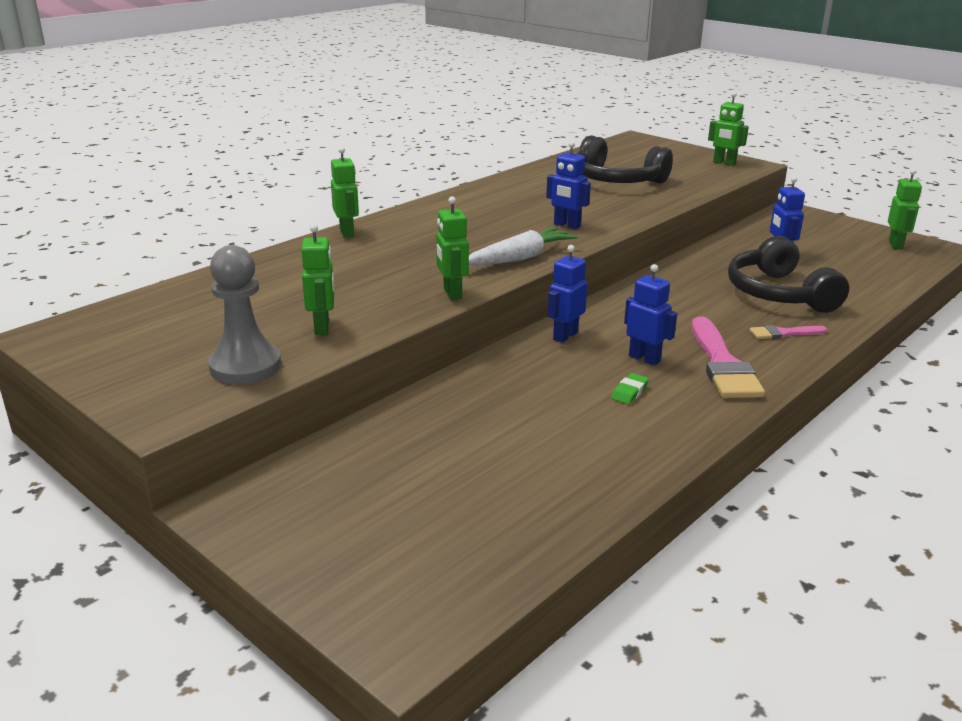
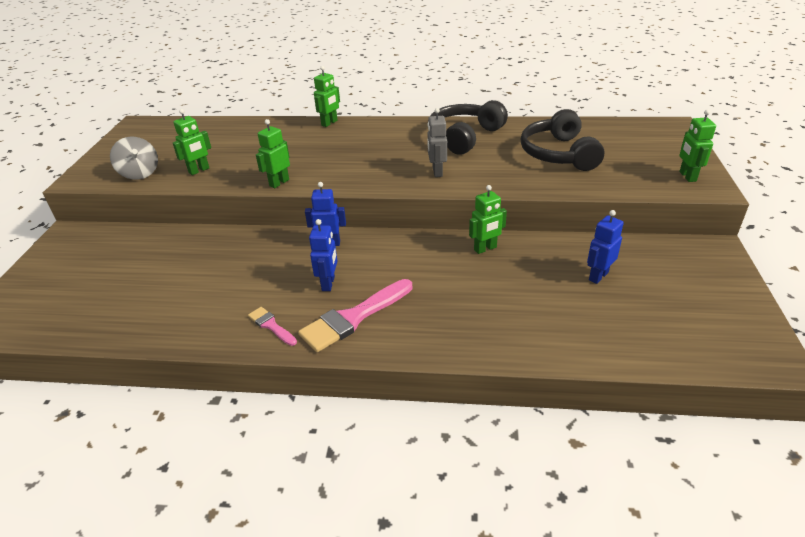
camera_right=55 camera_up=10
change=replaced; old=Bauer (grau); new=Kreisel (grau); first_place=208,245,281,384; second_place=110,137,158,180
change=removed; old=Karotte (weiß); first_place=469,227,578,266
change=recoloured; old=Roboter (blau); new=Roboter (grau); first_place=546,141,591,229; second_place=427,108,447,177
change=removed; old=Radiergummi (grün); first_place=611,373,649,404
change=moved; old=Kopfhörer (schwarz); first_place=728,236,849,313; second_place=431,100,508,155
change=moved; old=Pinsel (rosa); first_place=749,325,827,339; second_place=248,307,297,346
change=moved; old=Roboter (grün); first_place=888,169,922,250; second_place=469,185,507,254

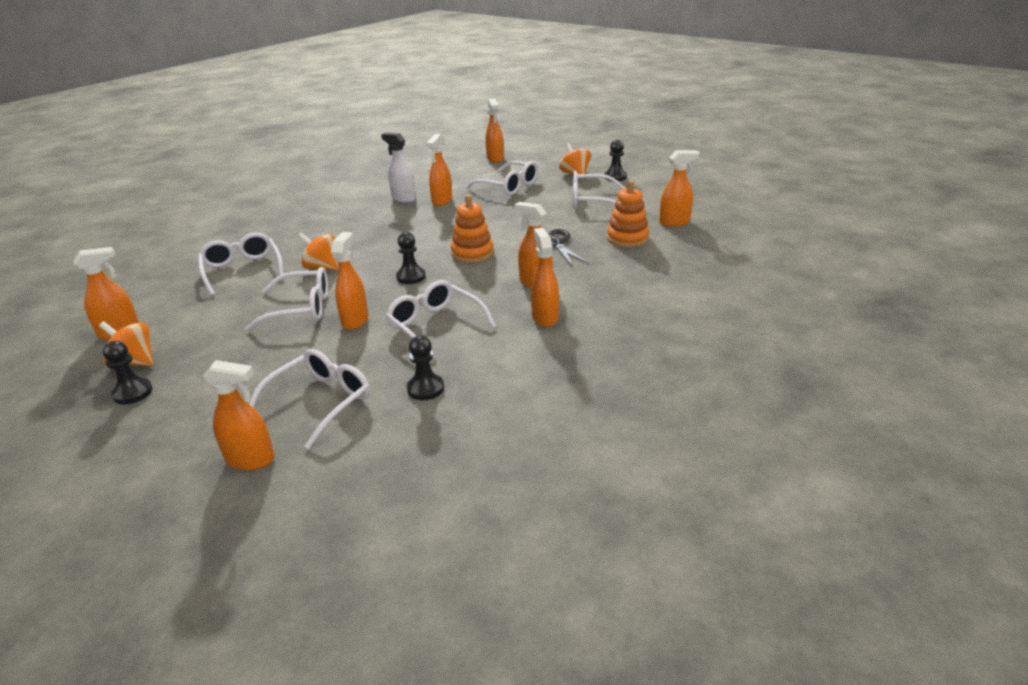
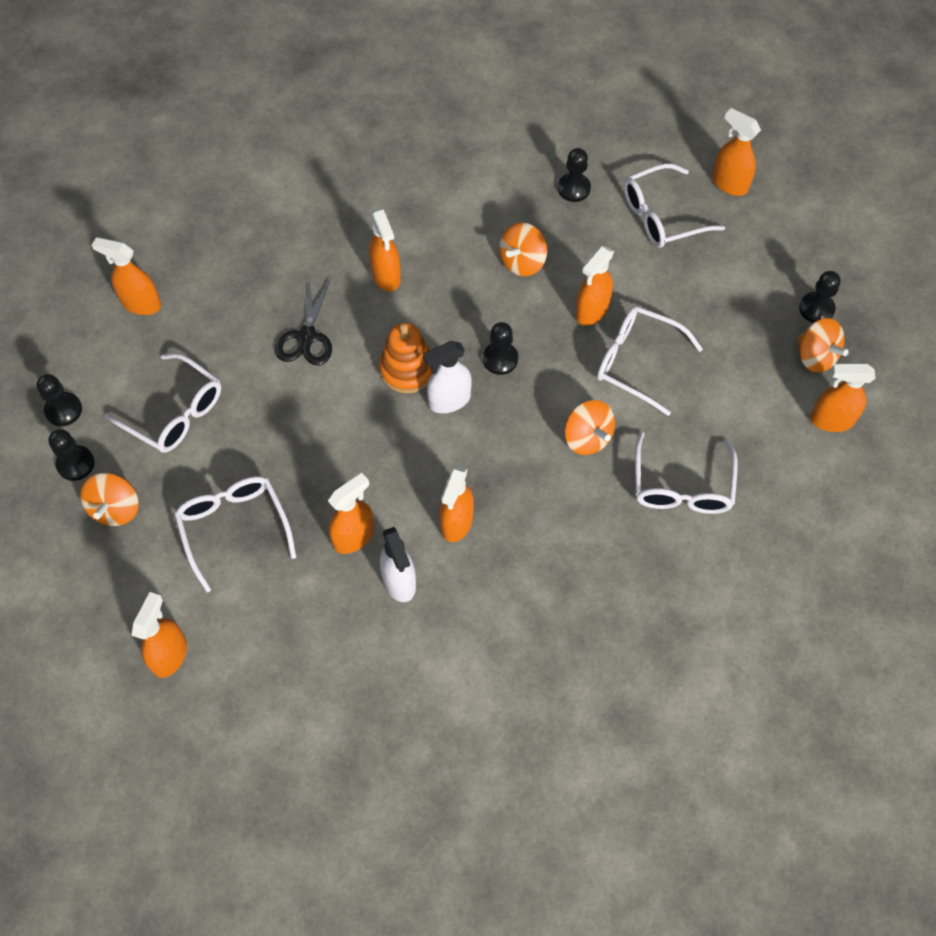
camera_right=-150 camera_up=30
change=replaced; old=Brille (weiß); new=Kreisel (orange); first_place=386,280,496,360; second_place=499,223,547,276
change=moved; old=Sprühflasche (orange); first_place=531,228,559,327; second_place=439,465,474,542
change=removed; old=Stapelspielzeug (orange); first_place=607,180,649,247
change=added; new=Bauer (schwarz); second_place=36,374,82,426
change=added; new=Sprühflasche (weiß); second_place=423,341,472,413

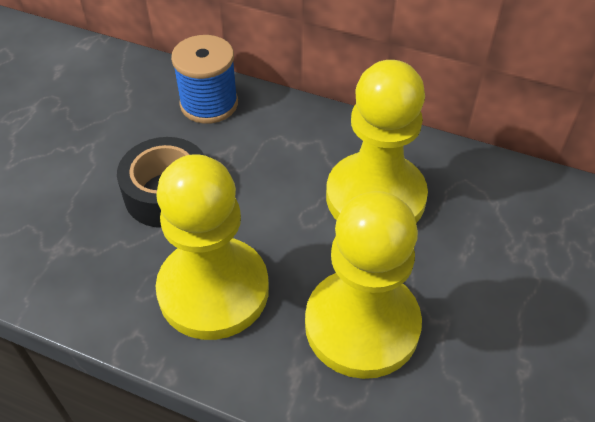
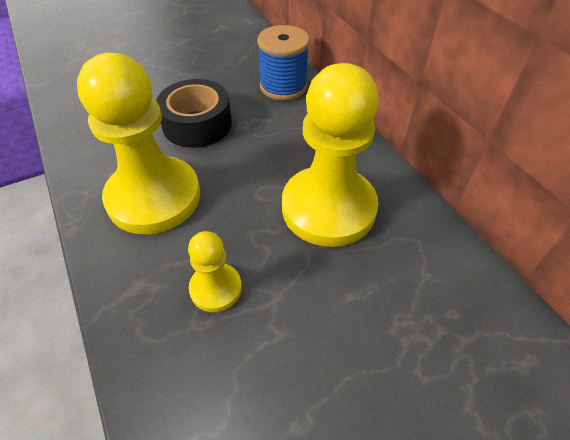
camera_right=40 camera_up=0
change=resized; old=Bauer (gelb); first_place=305,191,422,379; second_place=188,231,242,312; factor=0.48

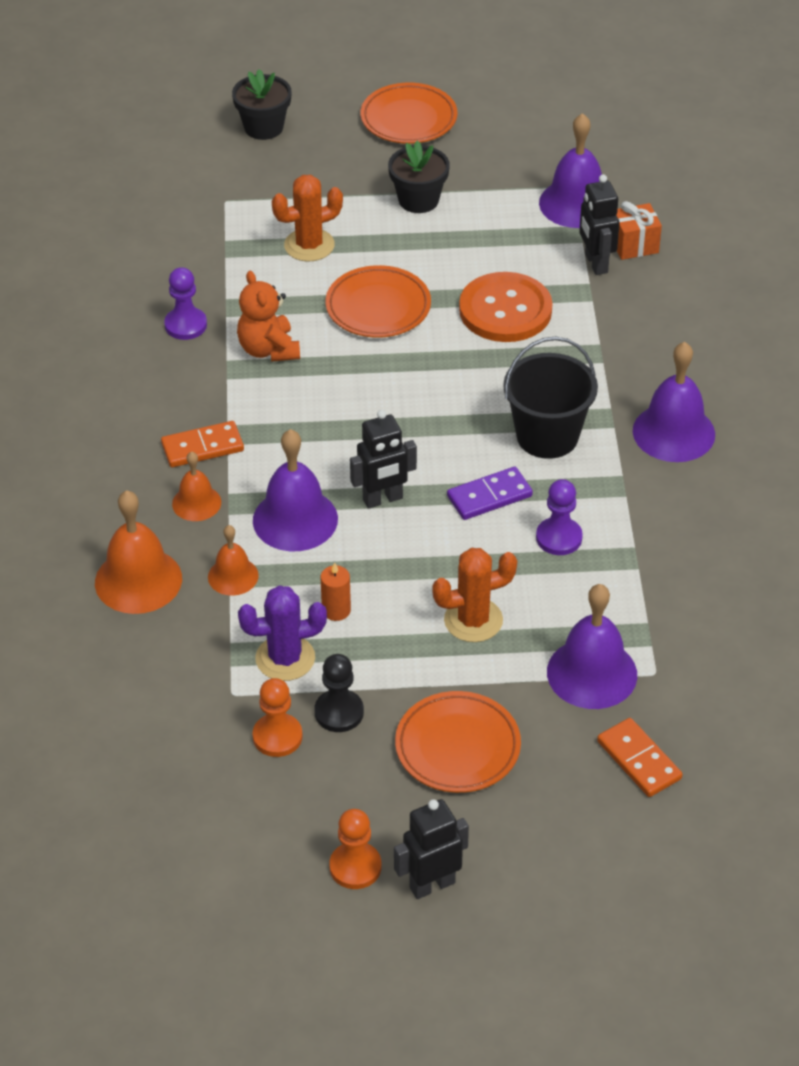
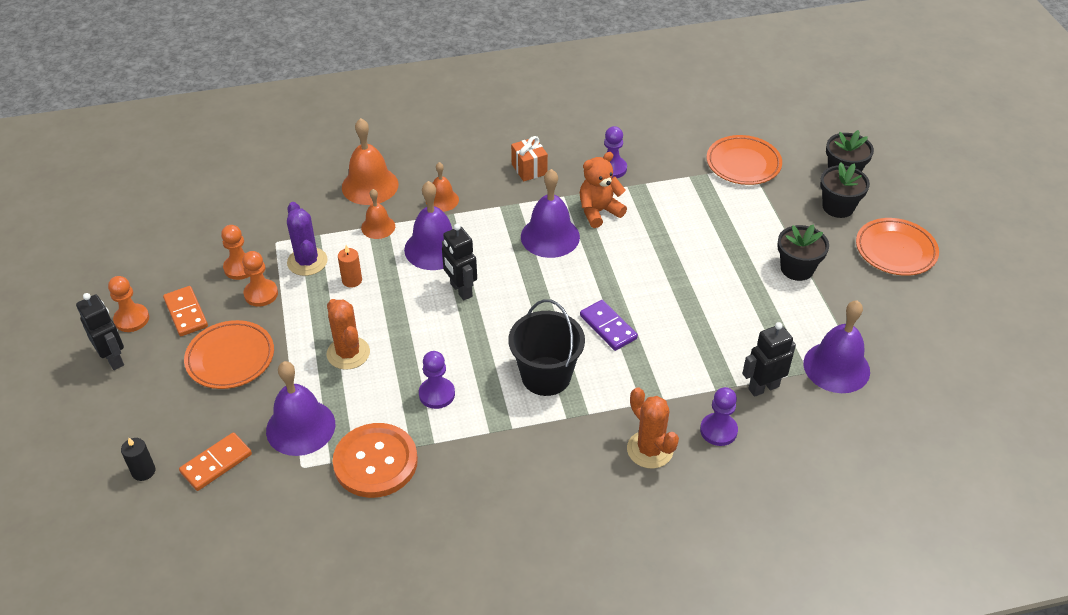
camera_right=80 camera_up=0
change=moved; old=Dominostein (orange); first_place=161,421,244,467; second_place=163,286,208,336
change=moved; old=Kaktus (orange); first_place=272,175,343,261; second_place=627,387,679,469
change=recoloured; old=Bauer (schwarz); new=Bauer (orange); first_place=314,654,364,732; second_place=242,251,278,307
change=moved; old=Teller (orange); first_place=326,265,431,338; second_place=707,135,782,185
change=moved; old=Dominostein (lila); first_place=447,467,533,520; second_place=580,300,638,351
change=moved; old=Knopf (orange); first_place=459,272,552,342; second_place=333,423,418,498
change=moved; old=Geschenk (orange); first_place=617,201,662,260; second_place=511,136,548,182
change=moved; old=Glocke (lila); first_place=633,342,715,462; second_place=521,169,580,258
change=added; new=Kerze (schwarz); second_place=121,437,155,481
change=added; new=Bauer (lila); second_place=700,387,738,446
change=added; new=Blumentopf (schwarz); second_place=820,162,870,218

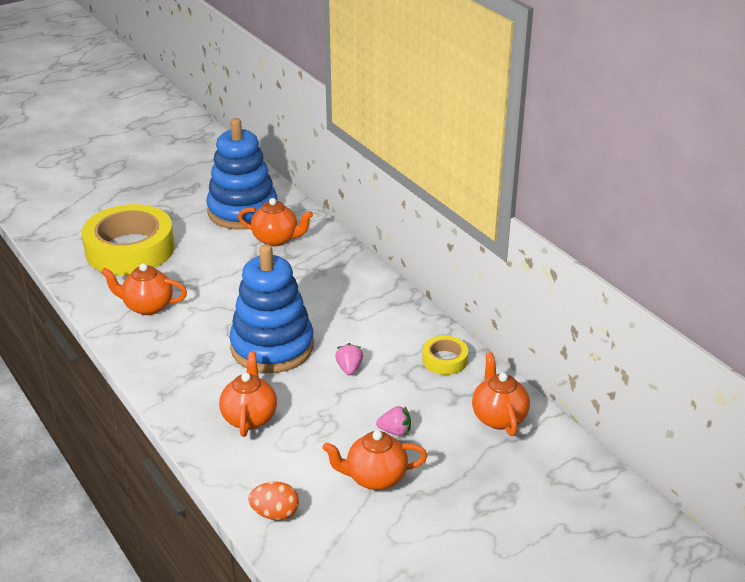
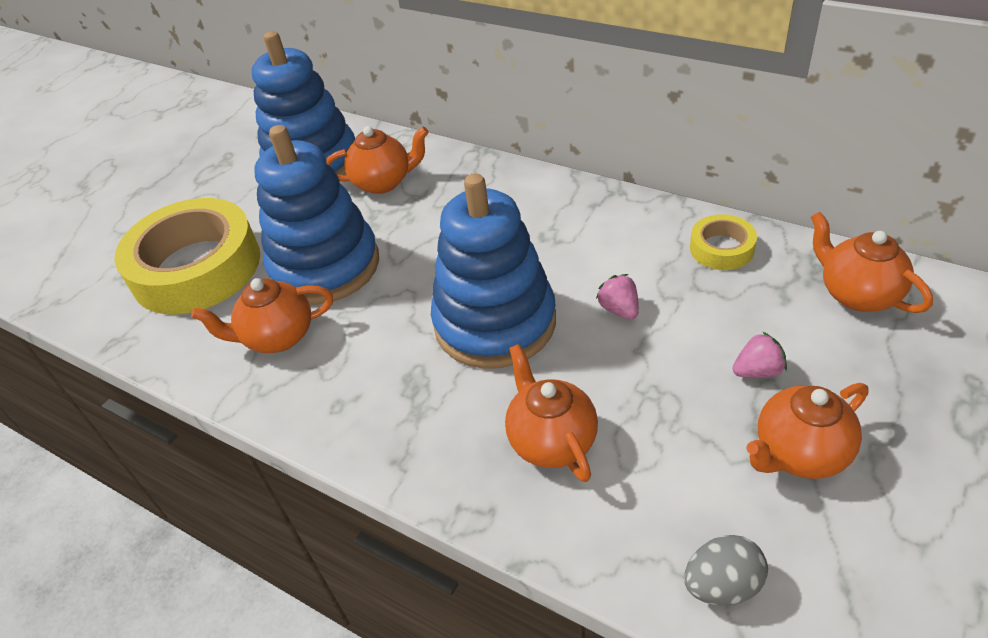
camera_right=-20 camera_up=10
change=recoloured; old=Ei (orange); new=Ei (grau); first_place=248,482,299,520; second_place=684,535,768,606
change=added; new=Stapelspielzeug (blau); second_place=254,125,379,305

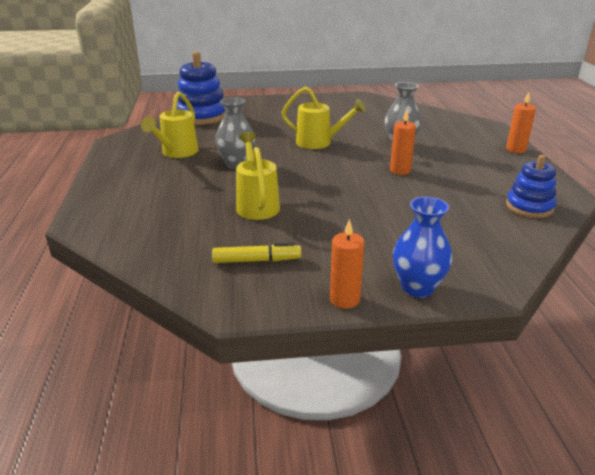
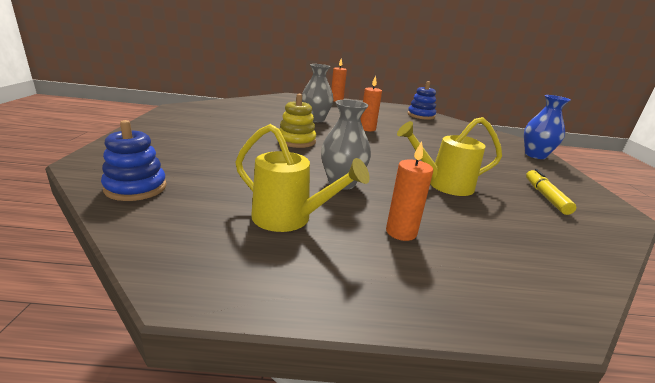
camera_right=-85 camera_up=-5
change=resized; old=Stapelspielzeug (blau); first_place=177,51,225,125; second_place=101,120,167,201; factor=0.63
change=replaced; old=Gießkanne (gelb); new=Stapelspielzeug (gelb); first_place=282,87,366,149; second_place=280,94,316,148
change=moved; old=Kerze (orange); first_place=330,219,364,309; second_place=386,141,433,241

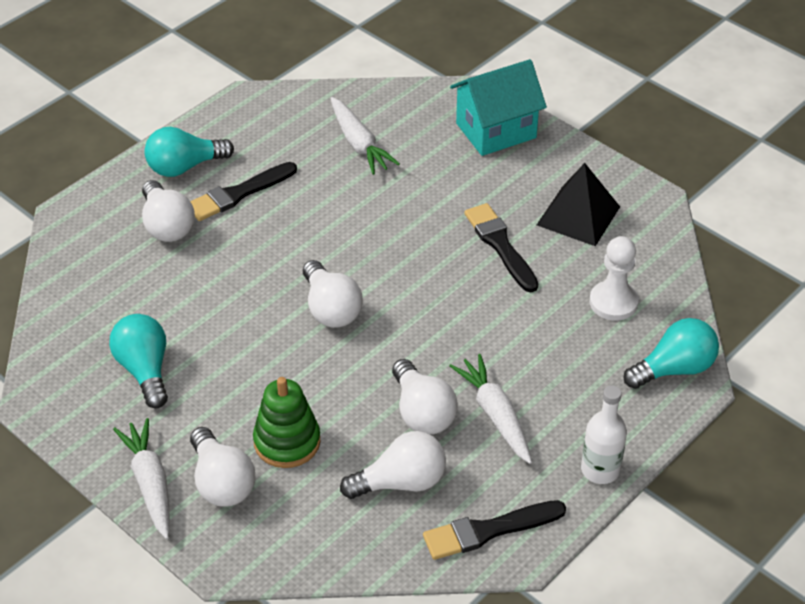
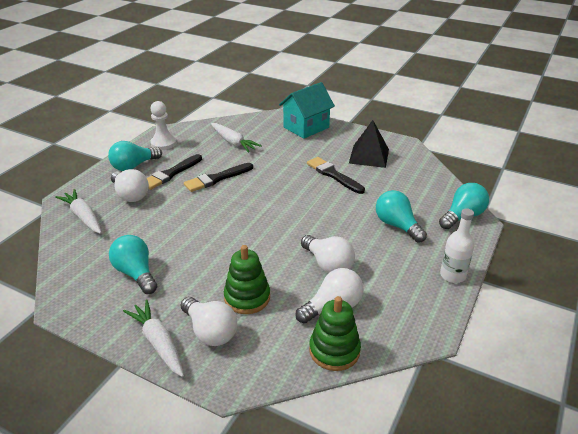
camera_right=-15 camera_up=-10
change=removed; old=Glühbirne (weiß); first_place=303,260,363,328
change=moved; old=Pinsel (schwarz); first_place=423,500,566,560; second_place=184,163,253,192
change=moved; old=Karotte (weiß); first_place=449,354,532,464; second_place=55,189,102,234
change=moved; old=Bauer (weiß); first_place=589,236,639,321; second_place=150,101,177,150
change=added; new=Stapelspielzeug (grün); second_place=309,296,361,371
change=added; new=Glühbirne (türkis); second_place=376,190,427,243

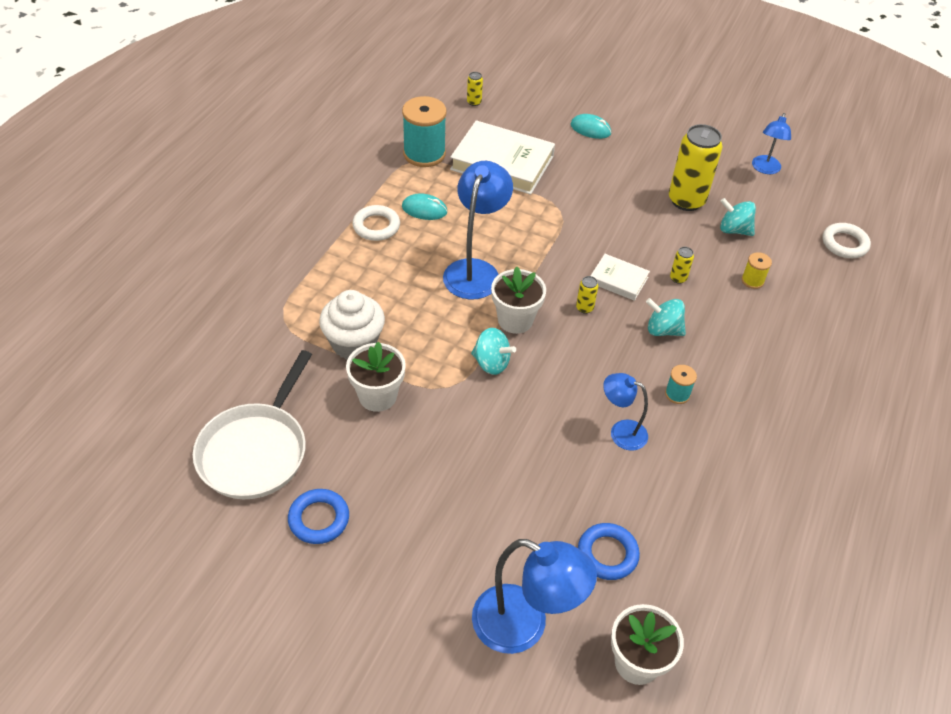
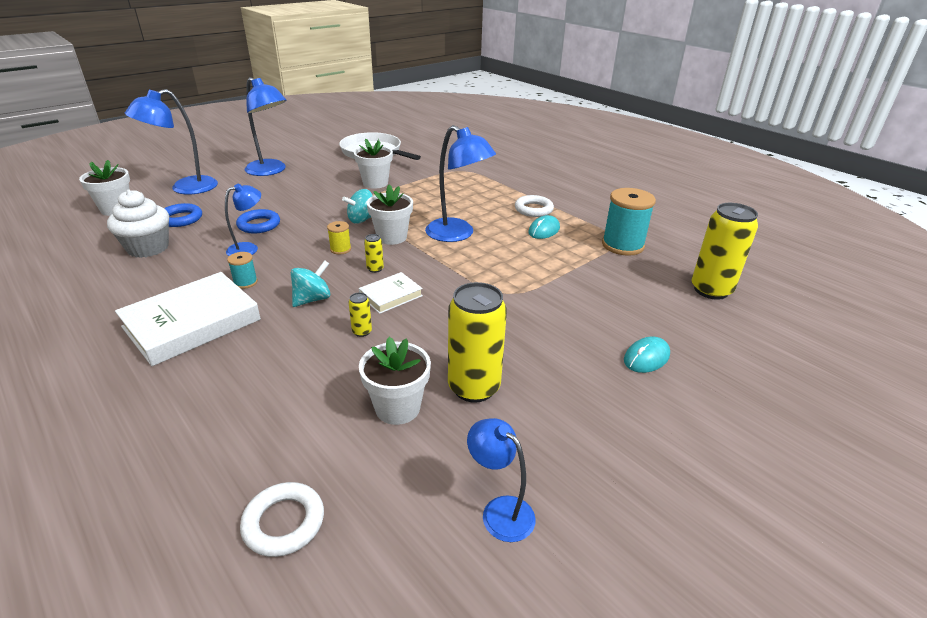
camera_right=115 camera_up=-15
change=moved; old=Ring (blau); first_place=288,489,349,544; second_place=236,209,280,233
change=moved; old=Muffin (weiß); first_place=319,290,385,359; second_place=107,189,169,258
change=moved; old=Buch (weiß); first_place=450,120,555,195; second_place=115,272,261,366
change=resized; old=Dose (gelb); first_place=467,72,483,106; second_place=692,203,758,300; factor=2.36
change=replaced; old=Kreisel (türkis); new=Blumentopf (weiß); first_place=720,198,756,236; second_place=359,337,431,425
change=moved; old=Garnrolle (gelb); first_place=741,252,772,289; second_place=327,221,351,255
change=added; new=Lampe (blau); second_place=245,77,287,176

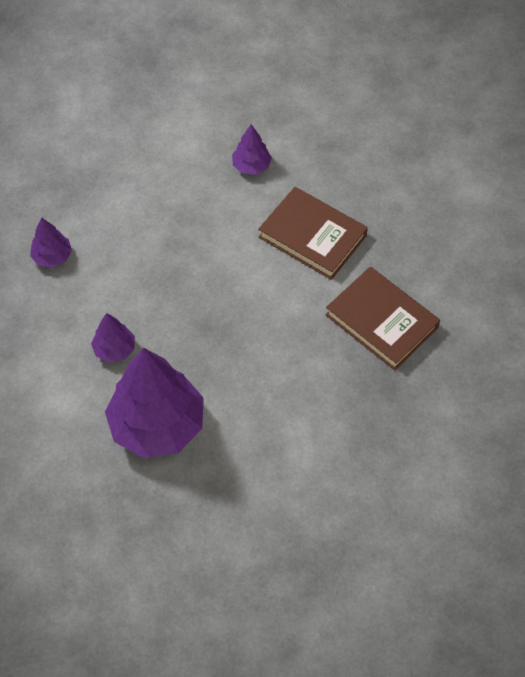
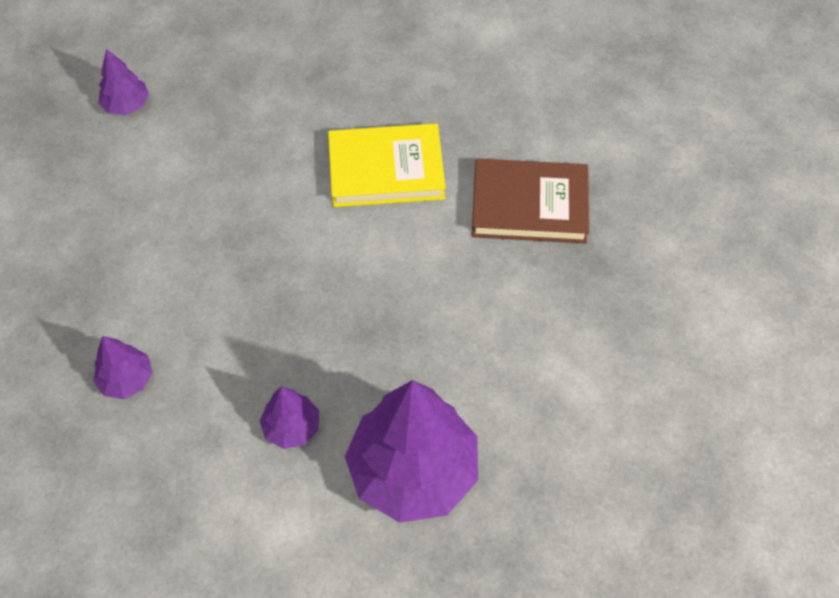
camera_right=-40 camera_up=0
change=moved; old=Baum (lila); first_place=232,124,272,175; second_place=98,49,149,115
change=recoloured; old=Buch (braun); new=Buch (gelb); first_place=258,187,368,280; second_place=328,123,446,207

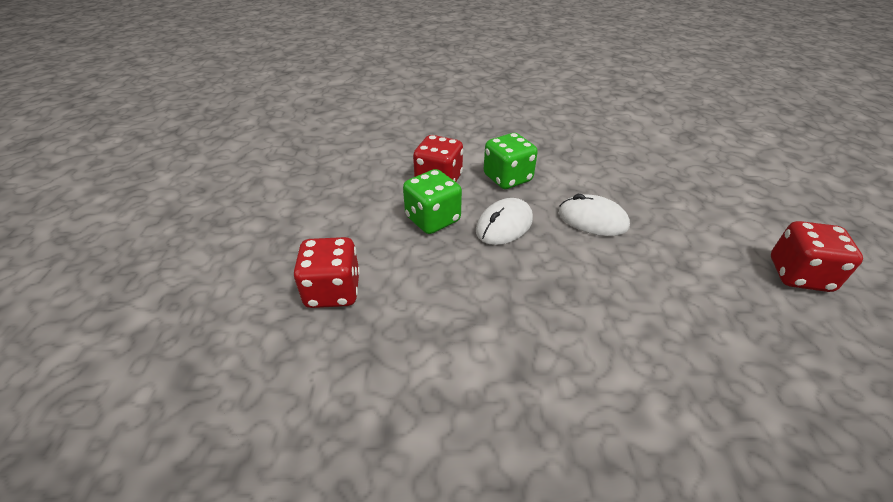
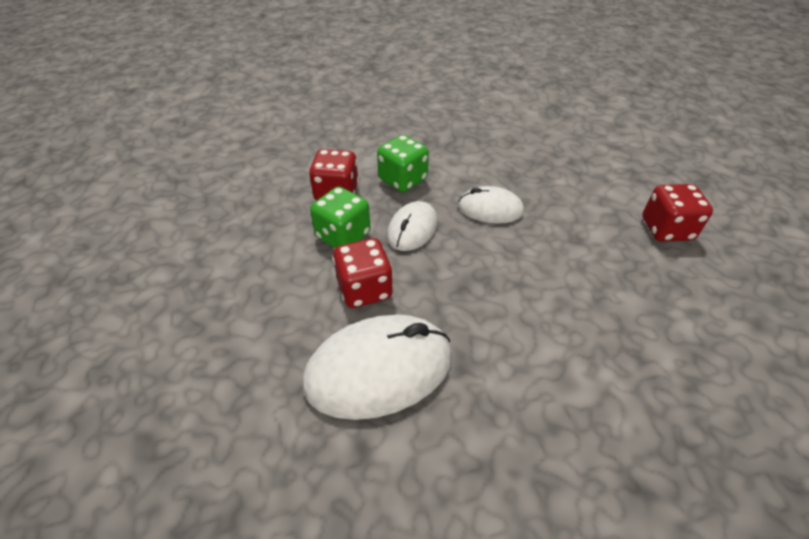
camera_right=-15 camera_up=5
change=moved; old=Spielwürfel (rot); first_place=294,237,360,308; second_place=333,238,393,308
change=added; new=Computermaus (weiß); second_place=303,314,452,420

